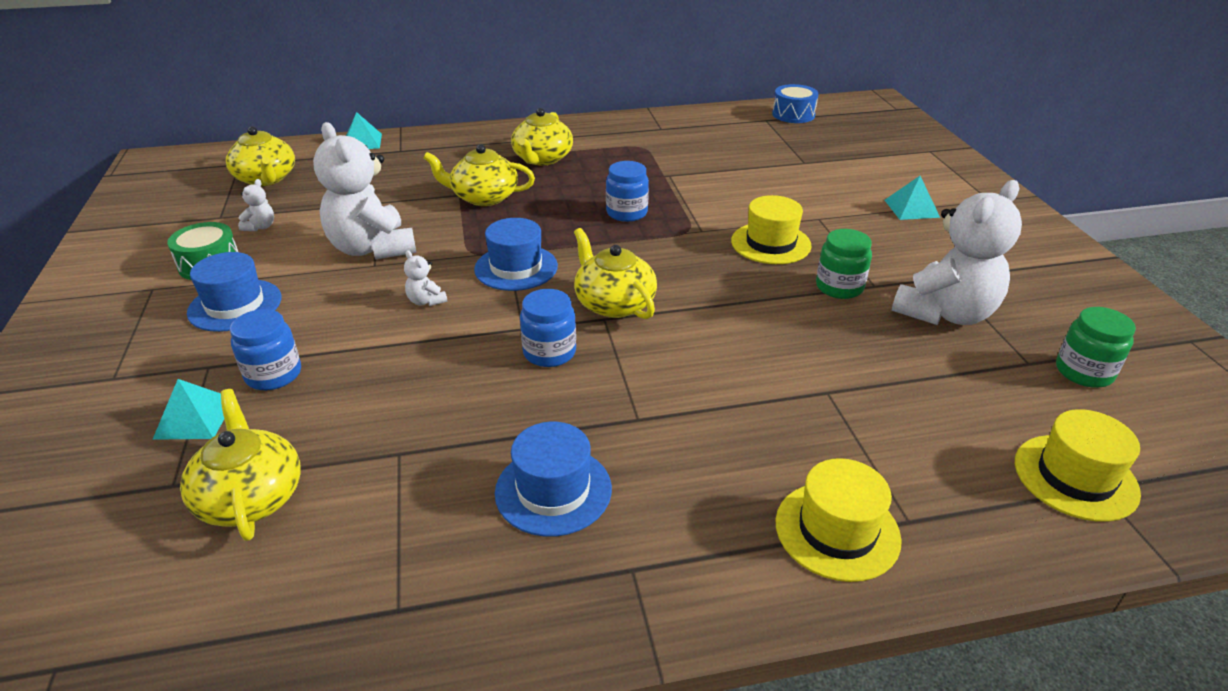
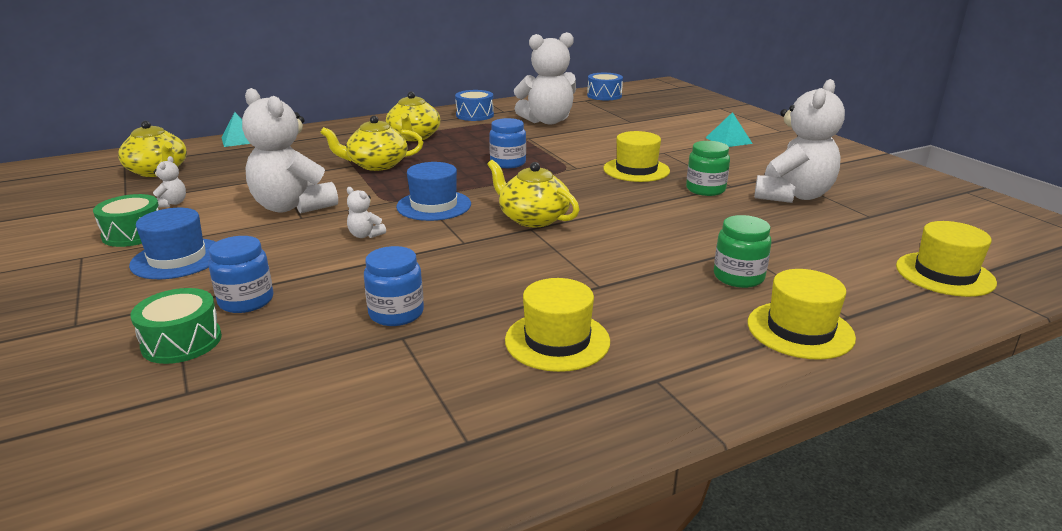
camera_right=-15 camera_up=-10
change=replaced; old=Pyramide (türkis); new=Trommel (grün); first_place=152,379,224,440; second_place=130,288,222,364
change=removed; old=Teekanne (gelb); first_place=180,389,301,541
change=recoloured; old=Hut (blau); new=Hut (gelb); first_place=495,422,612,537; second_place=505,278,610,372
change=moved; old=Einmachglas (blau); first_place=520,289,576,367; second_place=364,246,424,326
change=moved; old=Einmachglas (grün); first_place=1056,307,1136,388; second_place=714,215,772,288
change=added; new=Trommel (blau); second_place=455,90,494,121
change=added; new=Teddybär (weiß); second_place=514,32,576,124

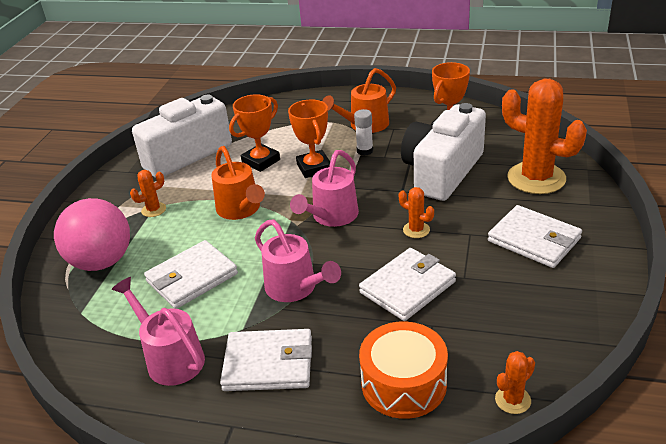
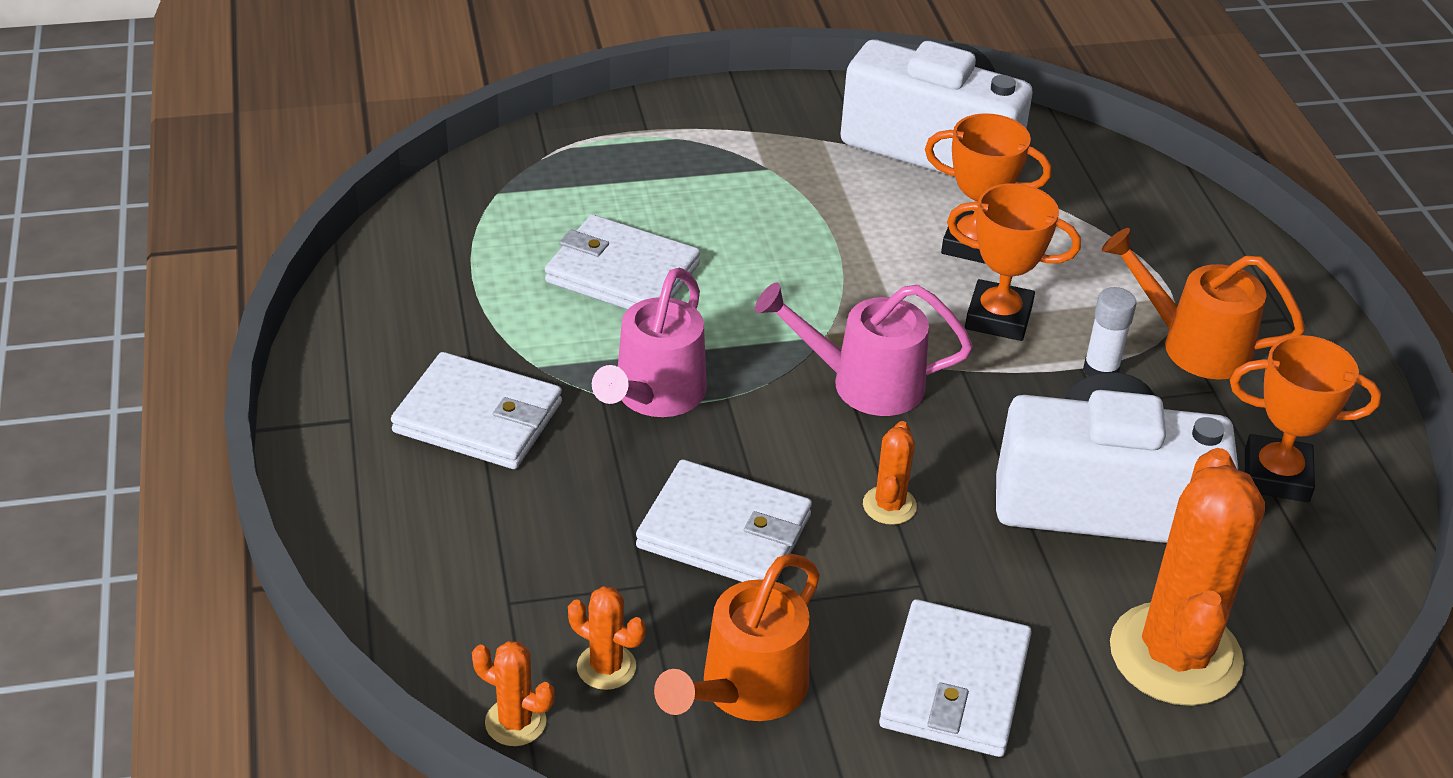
camera_right=60 camera_up=5
change=removed; old=Ball (rosa); first_place=54,198,130,271
change=removed; old=Gießkanne (rosa); first_place=111,277,205,386
change=moved; old=Kaktus (orange); first_place=130,170,166,217; second_place=568,586,646,690
change=moved; old=Gießkanne (orange); first_place=211,146,265,220; second_place=654,554,820,721
change=turned; old=Geldbörse (weiß); first_place=220,329,312,391; second_place=391,352,562,469; degrees=-45
change=turned; old=Pokal (orange); first_place=288,99,330,178; second_place=947,183,1081,341; degrees=60
change=removed; old=Trommel (orange); first_place=359,322,448,419

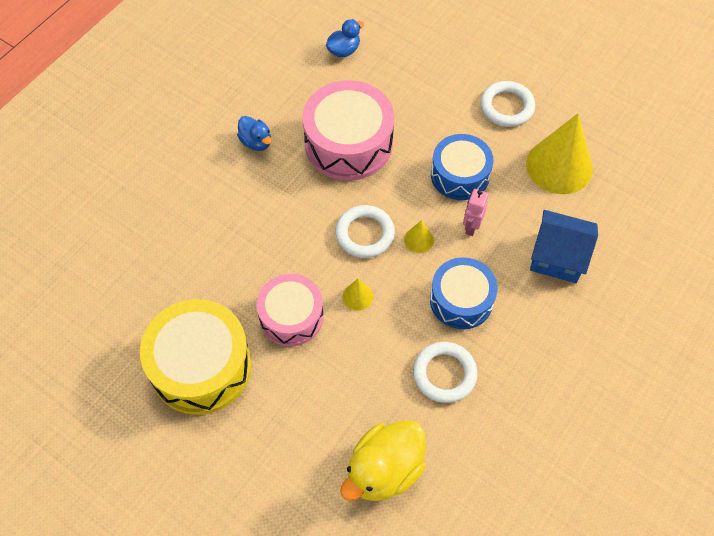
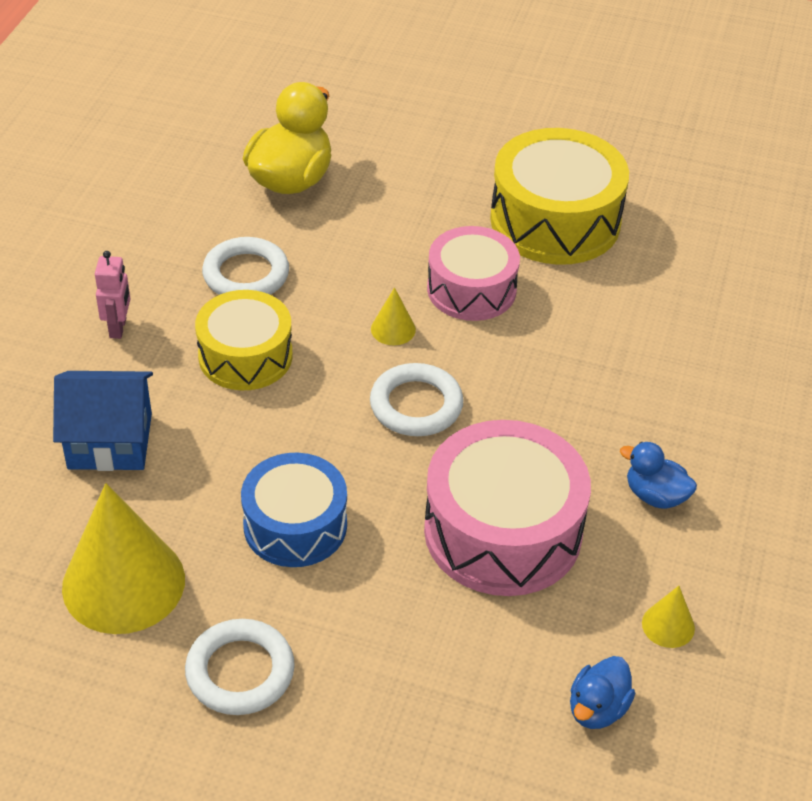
camera_right=160 camera_up=-15
change=moved; old=Kegel (gelb); first_place=404,220,434,253; second_place=642,586,695,648
change=recoloured; old=Trommel (blau); new=Trommel (gelb); first_place=430,257,498,329; second_place=195,290,293,390
change=moved; old=Roboter (rosa); first_place=463,189,488,236; second_place=95,251,130,339

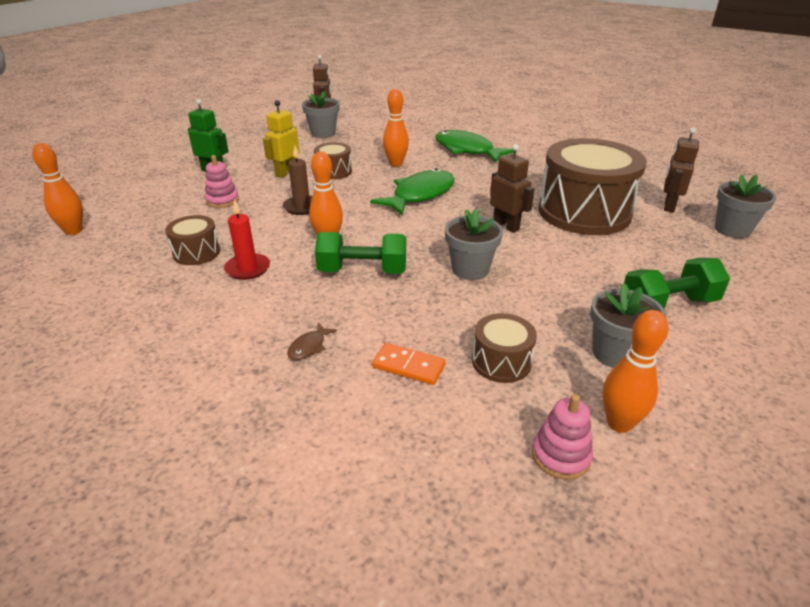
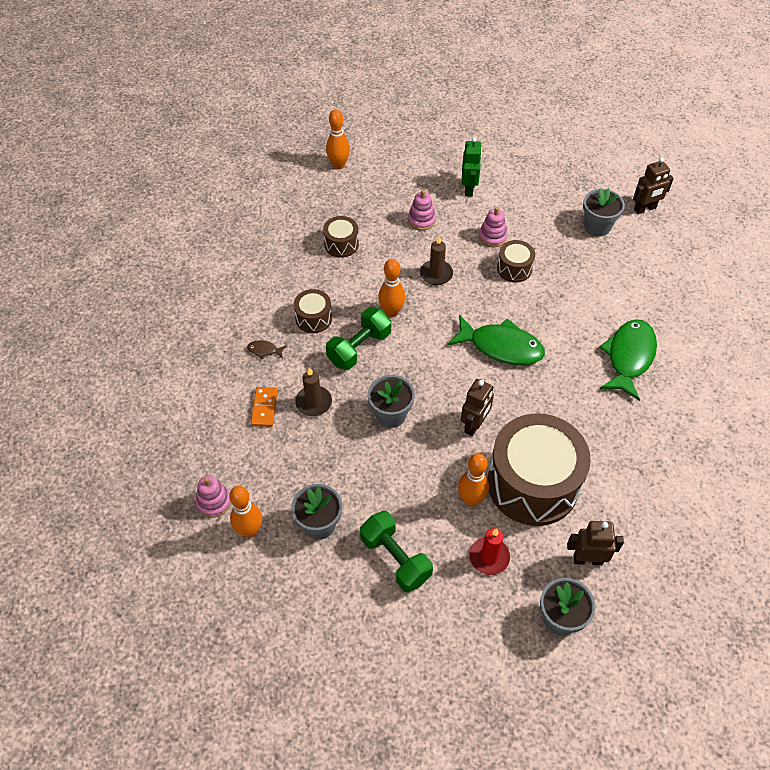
camera_right=70 camera_up=20
change=moved; old=Kerze (rot); first_place=224,199,270,280; second_place=469,528,510,575
change=replaced; old=Roboter (gelb); new=Stapelspielzeug (rosa); first_place=263,100,299,178; second_place=479,207,508,247
change=turned; old=Hantel (grün); first_place=315,232,406,274; second_place=326,307,391,370; degrees=60
change=moved; old=Bowlingkegel (orange); first_place=383,89,409,167; second_place=458,453,489,507
change=moved; old=Trommel (braun); first_place=472,313,537,383; second_place=294,289,332,333
change=added; new=Kerze (braun); second_place=295,367,332,416

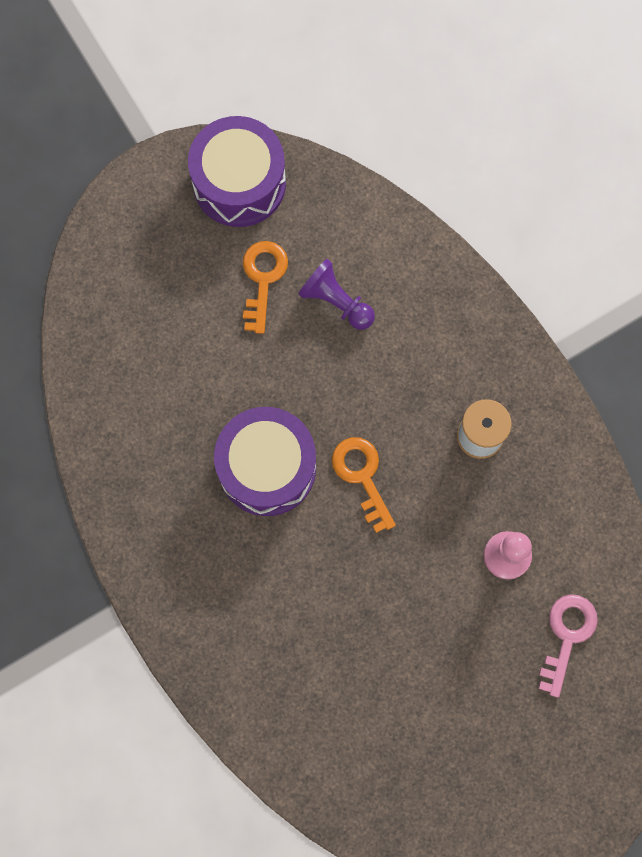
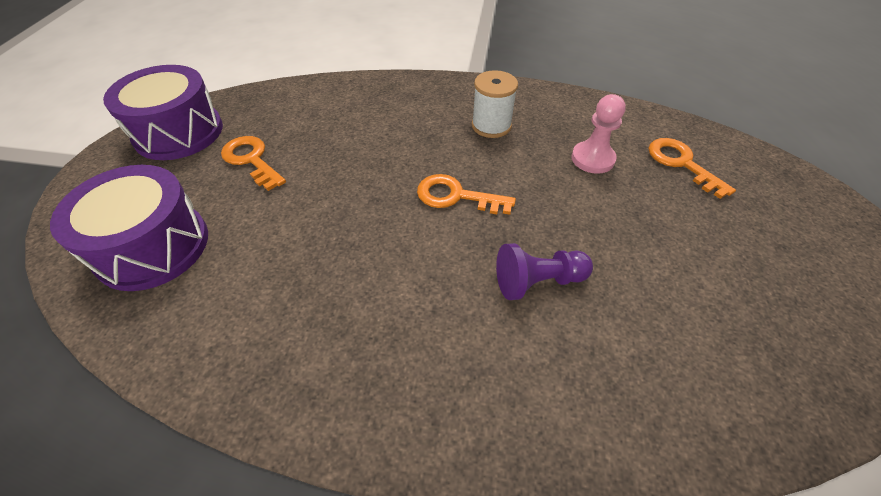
camera_right=-50 camera_up=-25
change=moved; old=Trommel (lila); first_place=214,407,316,516; second_place=50,165,208,291
change=moved; old=Bauer (lila); first_place=298,259,375,330; second_place=496,243,593,300
change=recoloured; old=Schlüssel (rosa); new=Schlüssel (orange); first_place=538,594,598,698; second_place=648,138,736,199

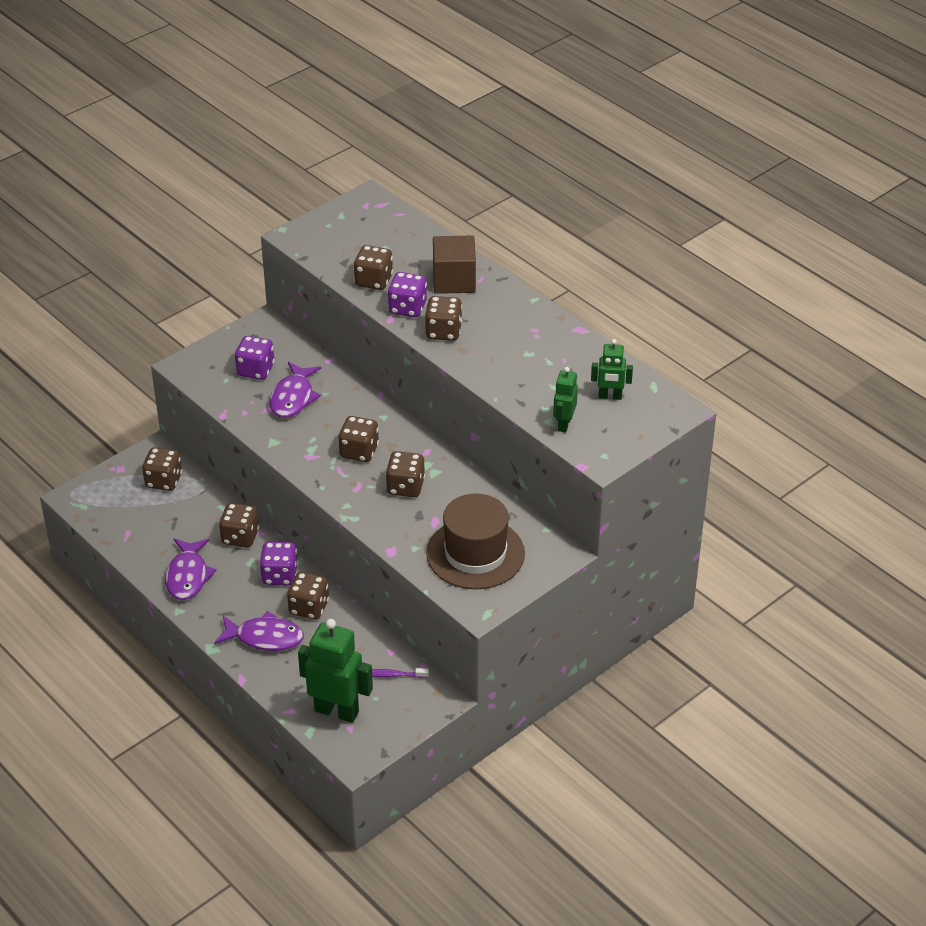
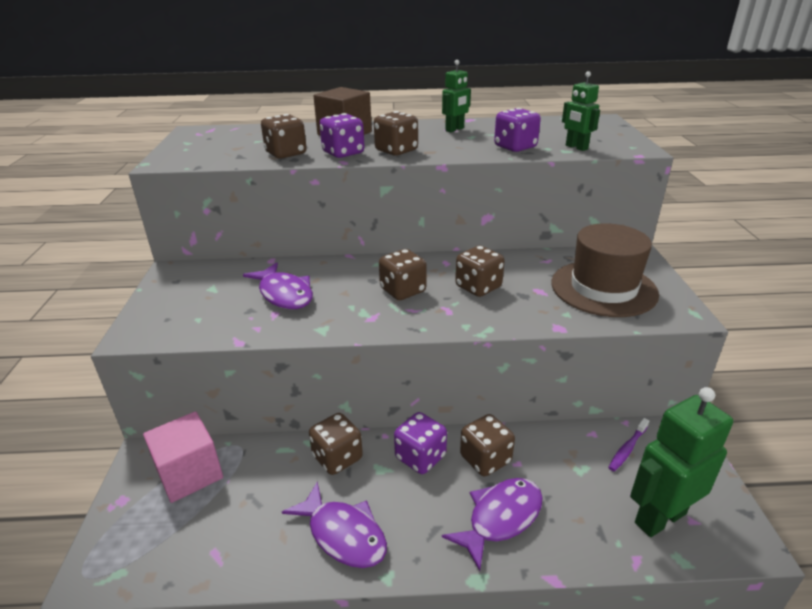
camera_right=-50 camera_up=-10
change=replaced; old=Spielwürfel (braun); new=Kubus (rosa); first_place=142,447,182,491; second_place=143,411,223,503
change=moved; old=Spielwürfel (lila); first_place=235,336,275,380; second_place=494,108,541,152
change=moved; old=Roboter (grün); first_place=591,339,633,400; second_place=442,60,471,132

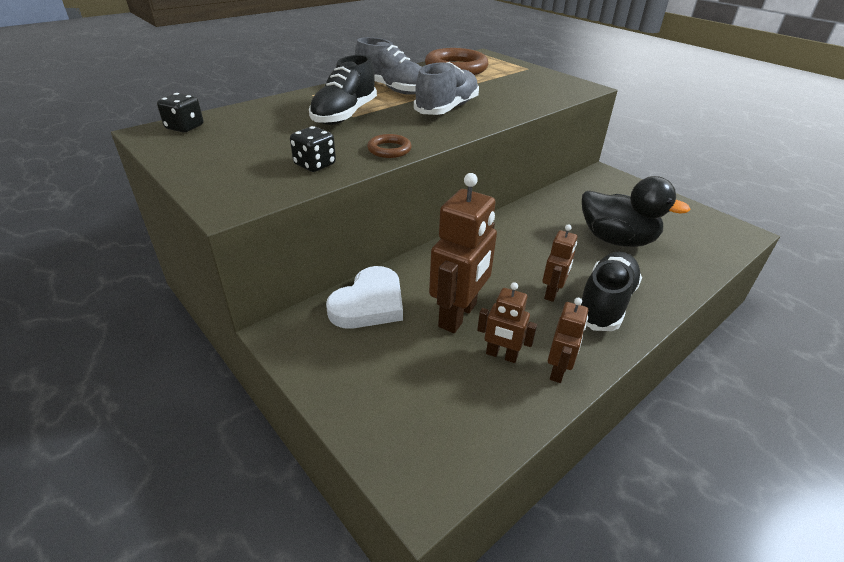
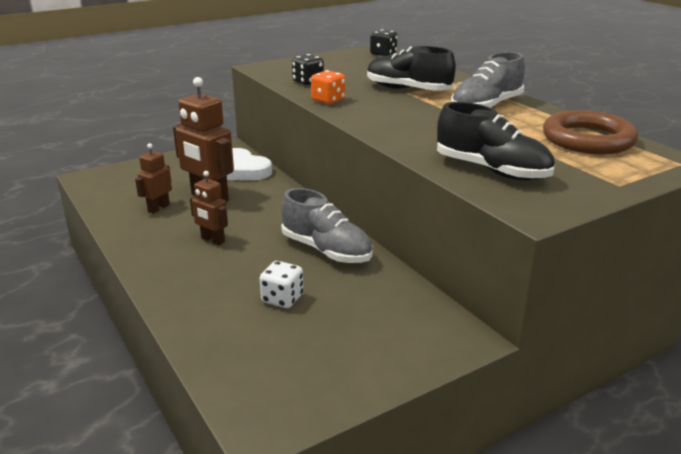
camera_right=100 camera_up=-10
change=replaced; old=Ring (braun); new=Spielwürfel (orange); first_place=367,134,412,158; second_place=311,70,345,104
change=moved; old=Schuh (grau); first_place=414,62,479,115; second_place=281,188,373,263
change=removed; old=Roboter (braun); first_place=548,298,588,383
change=moved; old=Schuh (schwarz); first_place=581,251,642,331; second_place=437,102,555,180
change=replaced; old=Ente (schwarz); new=Spielwürfel (weiß); first_place=582,176,691,247; second_place=260,261,303,308

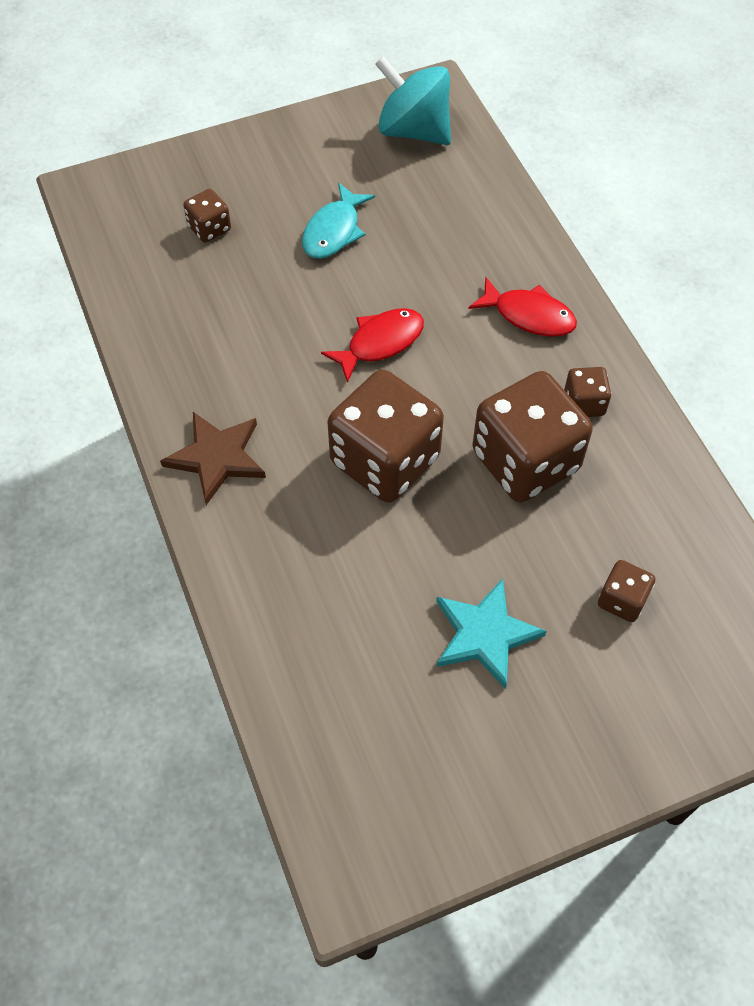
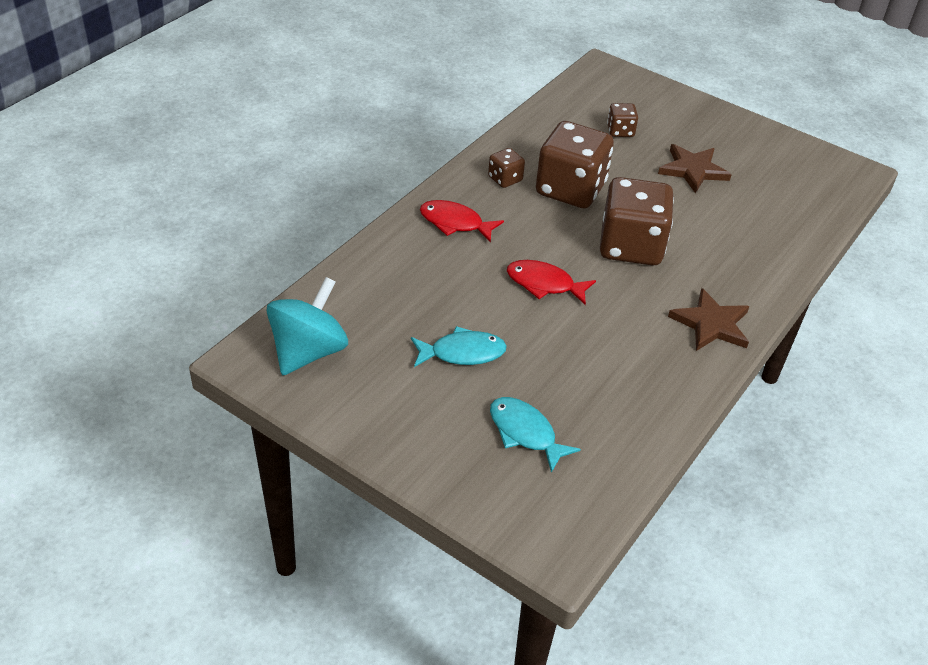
camera_right=-125 camera_up=-15
change=replaced; old=Spielwürfel (braun); new=Fisch (türkis); first_place=183,189,231,243; second_place=490,397,581,473
change=turned; old=Kreisel (türkis); first_place=375,56,451,145; second_place=266,277,348,375; degrees=-150
change=recoloured; old=Stern (türkis); new=Stern (braun); first_place=436,579,547,689; second_place=658,144,732,193
change=turned; old=Fisch (rot); first_place=468,277,577,337; second_place=420,200,504,243; degrees=-60

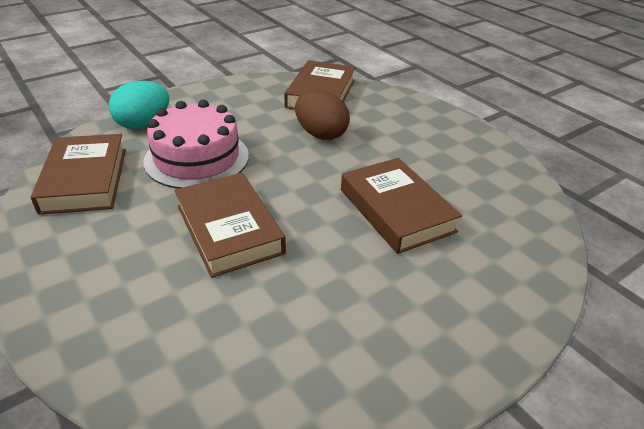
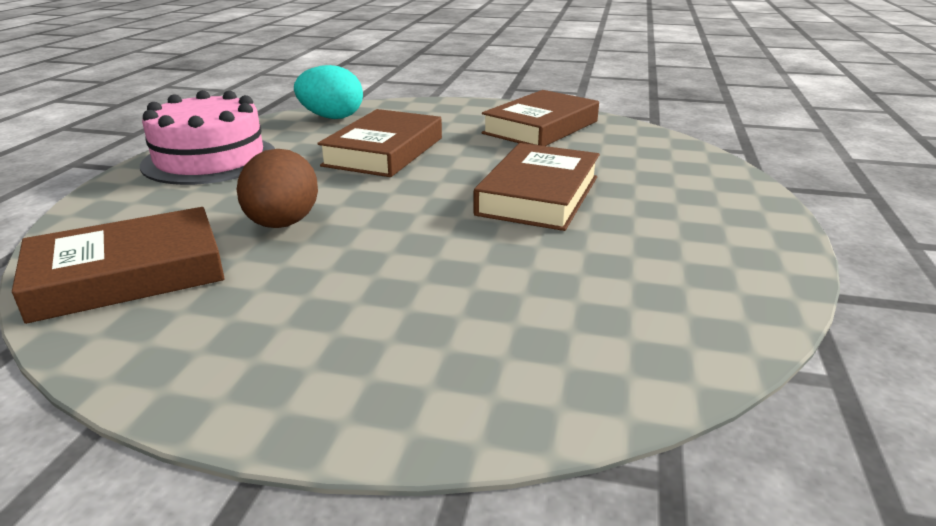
camera_right=-130 camera_up=-10
change=moved; old=Buch (braun); first_place=31,134,126,215; second_place=481,90,599,146
change=moved; old=Ei (türkis); first_place=109,81,169,129; second_place=294,65,363,119
change=moved; old=Kuchen (rosa); first_place=143,100,249,189; second_place=140,90,275,185

